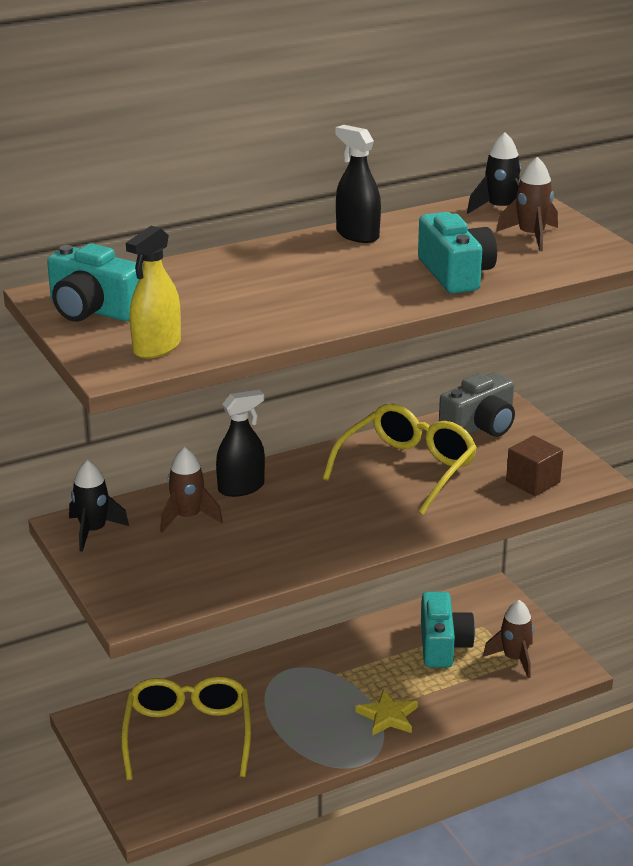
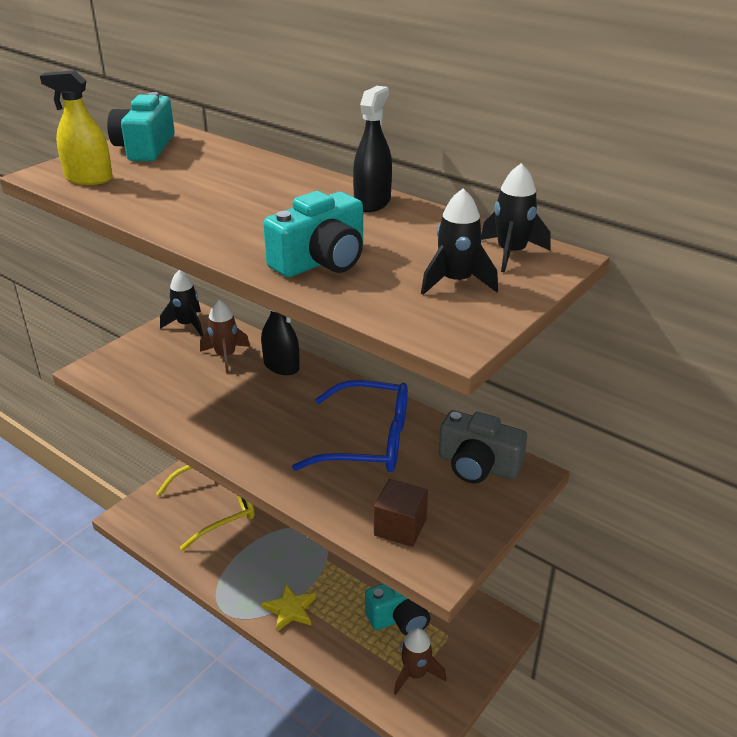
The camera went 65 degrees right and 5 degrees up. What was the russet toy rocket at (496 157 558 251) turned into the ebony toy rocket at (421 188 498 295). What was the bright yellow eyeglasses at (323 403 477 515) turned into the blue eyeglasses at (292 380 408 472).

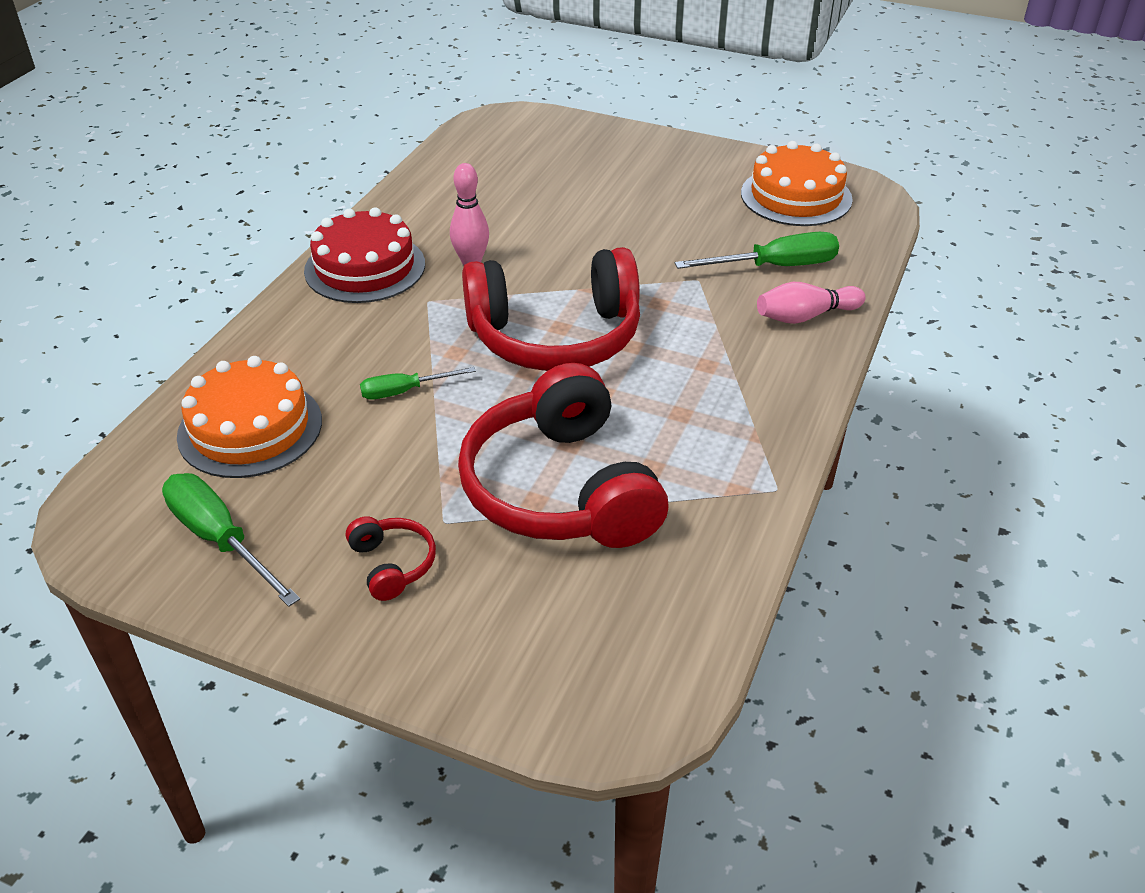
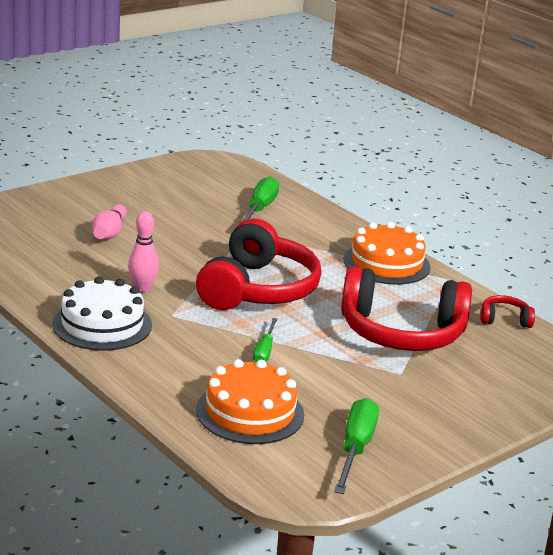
The camera went 65 degrees left and 15 degrees down. The orange-coloured gateau ended up elsewhere, having gone from (741 141 853 226) to (343 222 431 285). What was the crimson gateau at (304 207 425 303) turned into the white gateau at (52 277 152 351). The rosy skittle ended up elsewhere, having gone from (757 282 866 324) to (92 204 127 240). The leaf-green screwdriver at (162 473 300 607) ended up facing another way, 120 degrees clockwise from before. The crimson headphones ended up elsewhere, having gone from (346 516 436 601) to (480 295 535 328).

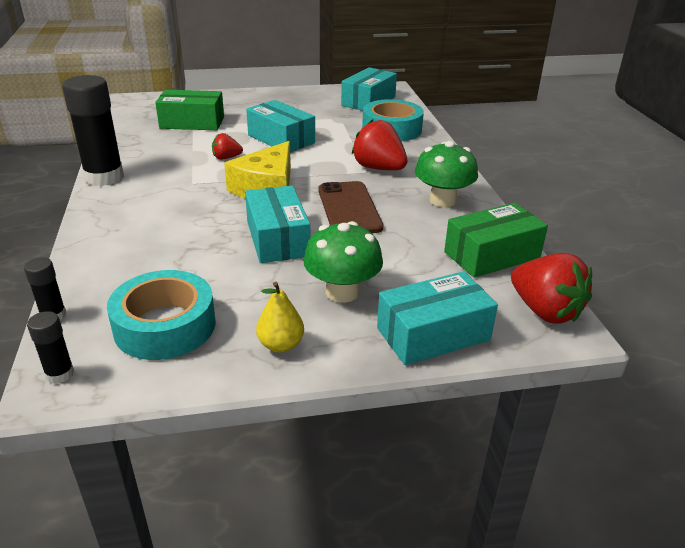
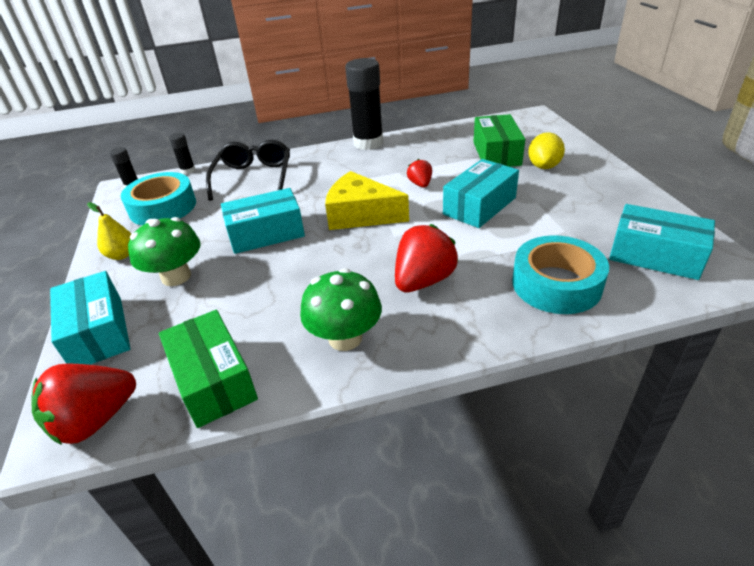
The camera went 90 degrees right and 5 degrees up. The second view lost the russet mobile phone at (318 181 383 233). The second view gained the bright yellow toy lemon at (528 132 565 169). The second view gained the ebony eyeglasses at (206 140 290 201).

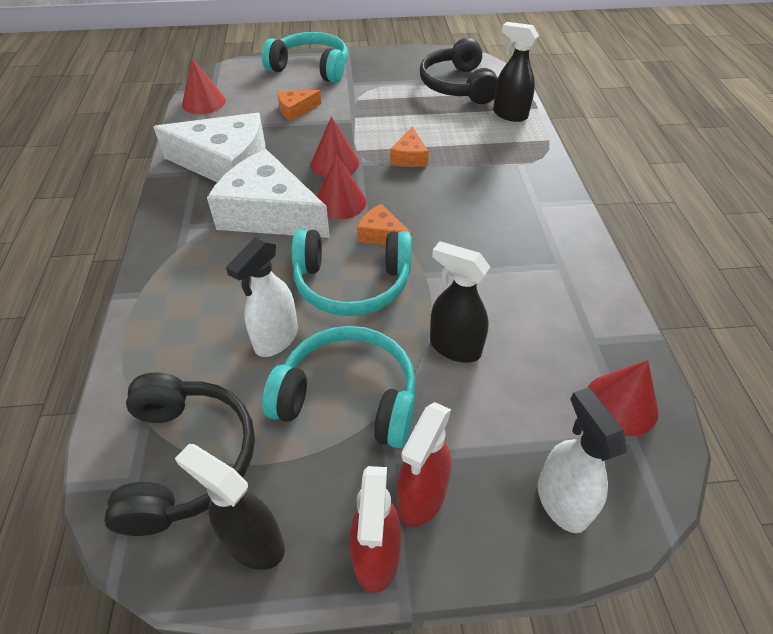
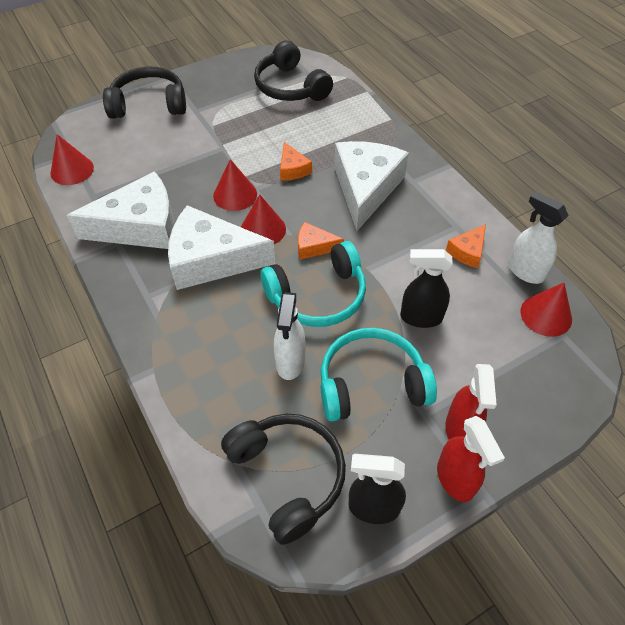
The camera went 25 degrees left and 5 degrees up. The second view lost the ebony spray cleaner at (493 22 539 122). What was the turquoise headphones at (262 32 348 83) turned into the ebony headphones at (103 67 186 119). The orange-coloured cheese ended up elsewhere, having gone from (277 90 321 121) to (446 224 486 268). The white spray cleaner ended up elsewhere, having gone from (538 387 627 533) to (508 191 569 284). The second view gained the white cheese at (334 141 409 231).

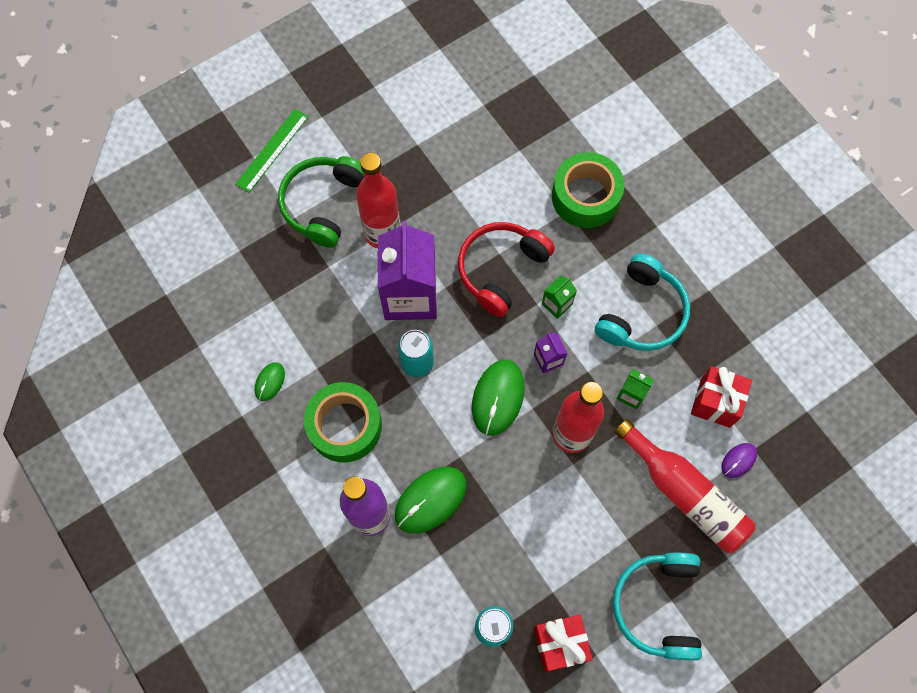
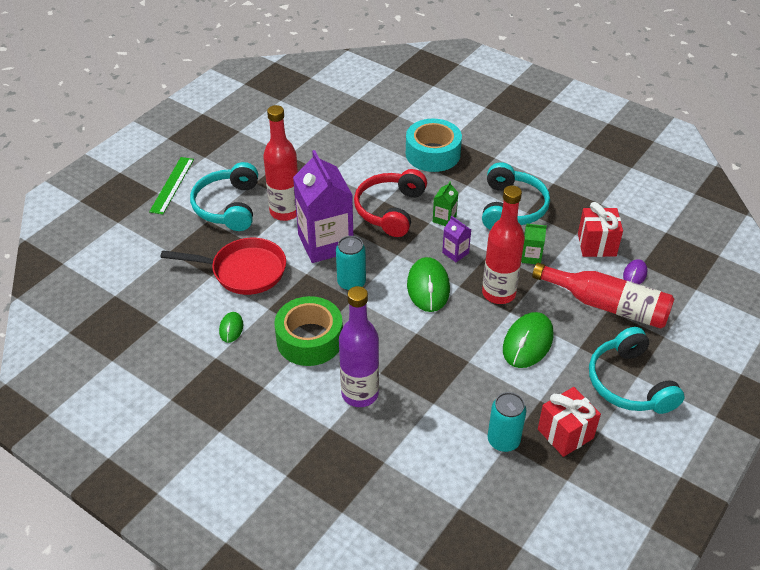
The camera went 20 degrees left and 25 degrees down. What was the leaf-green tape at (552 152 624 228) turned into the turquoise tape at (406 119 462 172). What was the leaf-green headphones at (278 156 364 248) turned into the turquoise headphones at (190 162 258 231). The leaf-green PC mouse ended up elsewhere, having gone from (395 467 467 533) to (503 312 554 368). The second view gained the crimson skillet at (161 238 286 295).

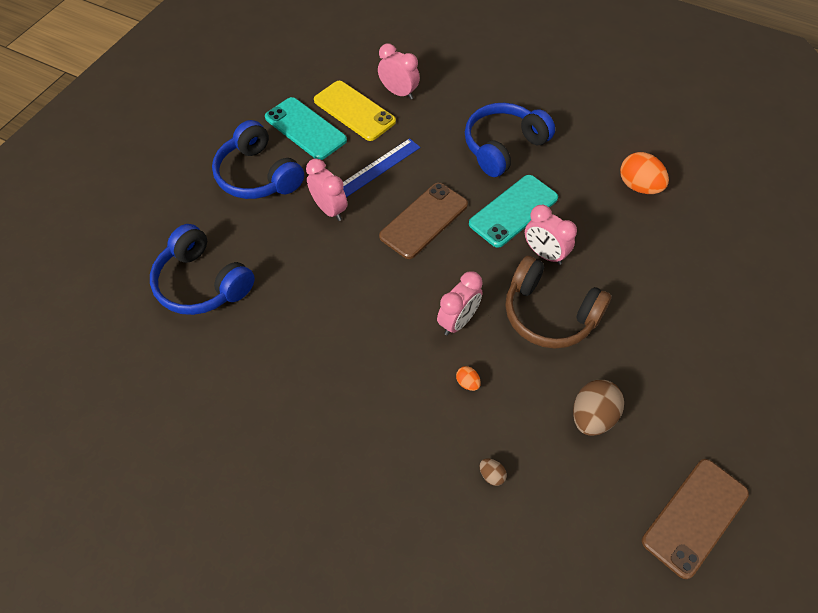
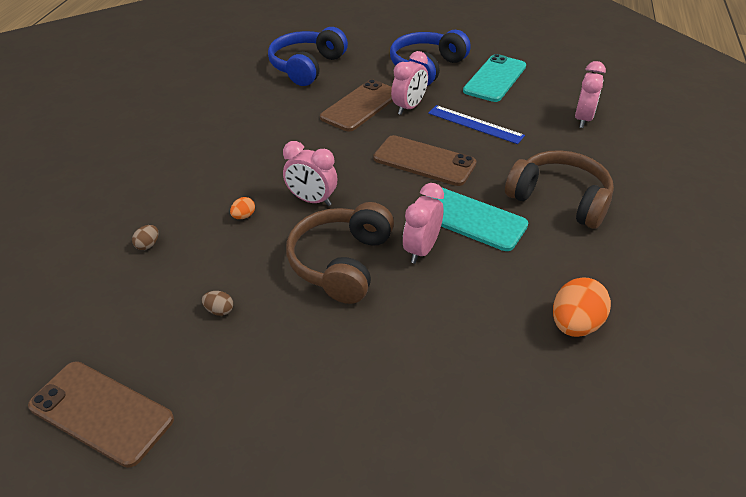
The camera went 75 degrees right and 15 degrees down. The second view lost the bright yellow mobile phone at (314 81 396 141). What was the blue headphones at (465 103 555 177) turned into the russet headphones at (505 150 614 229). The size of the russet toy egg at (573 380 624 436) changed by a factor of 0.47. The second view gained the russet mobile phone at (320 79 393 132).

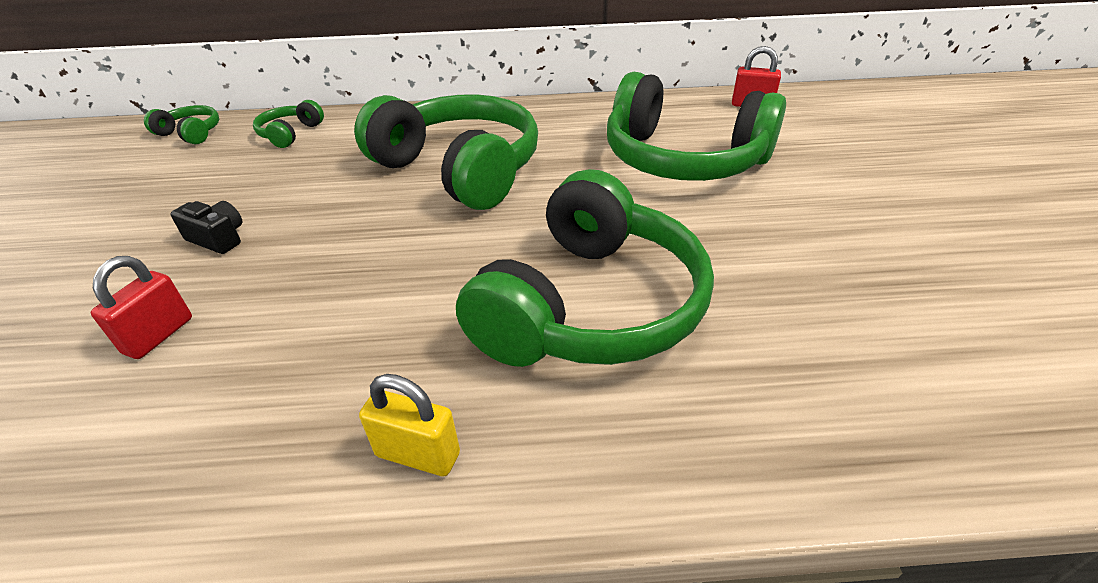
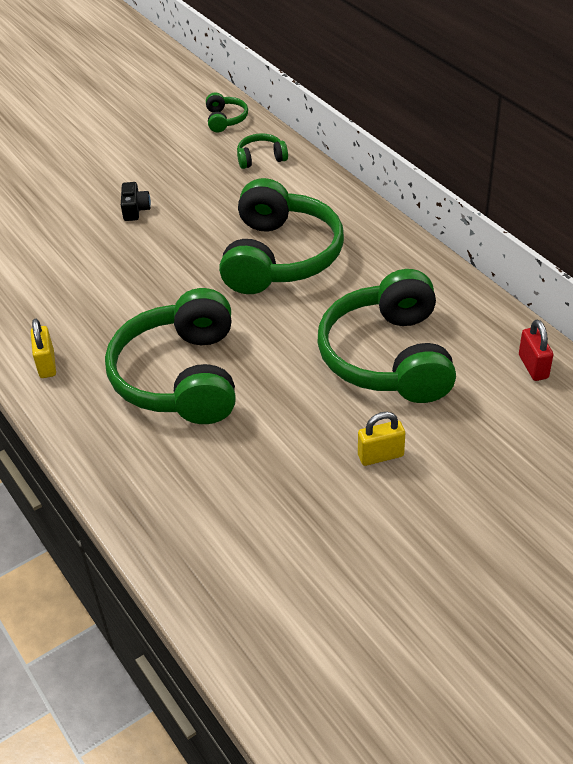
The camera went 60 degrees right and 5 degrees up. The leaf-green headphones at (456 169 714 367) ended up facing another way, 90 degrees clockwise from before. The second view lost the crimson lock at (91 256 192 359). The second view gained the bright yellow lock at (358 412 405 466).

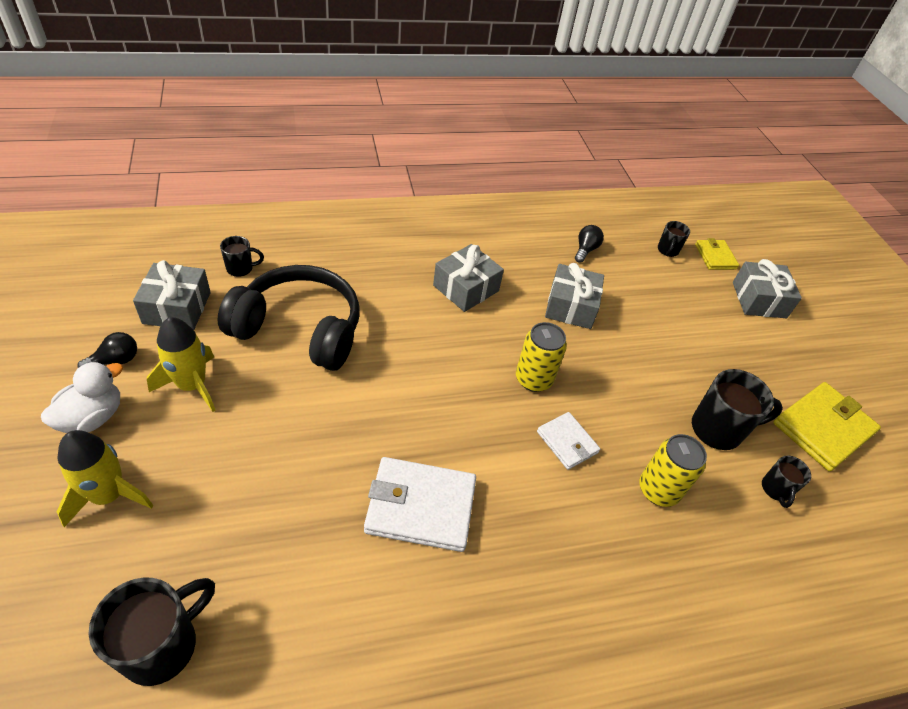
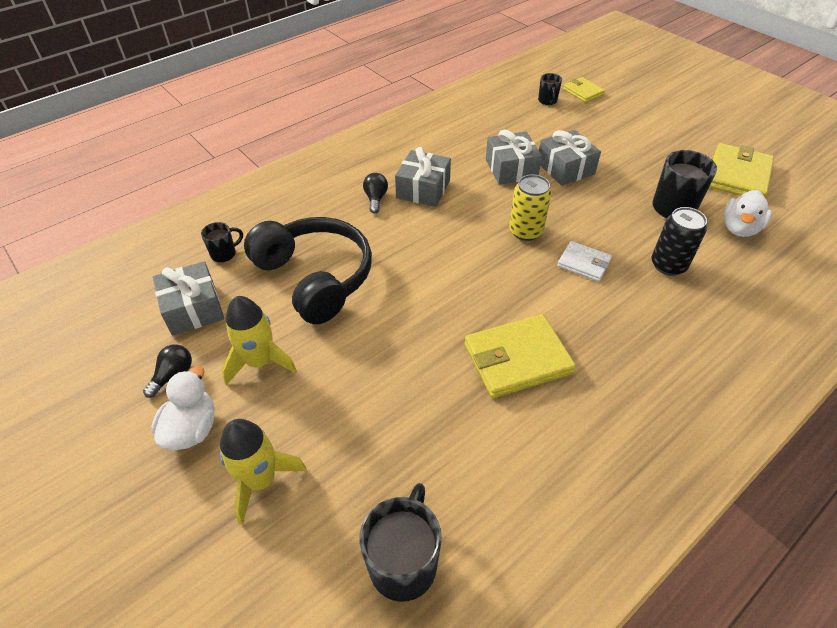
The camera went 20 degrees left and 0 degrees up. The ebony lightbulb ended up elsewhere, having gone from (575 225 604 263) to (363 173 388 214). The ash-grey gift ended up elsewhere, having gone from (733 259 802 318) to (539 129 601 186). The ebony headphones at (218 265 360 371) ended up facing another way, 60 degrees clockwise from before. What was the bright yellow soda can at (639 434 707 507) turned into the ebony soda can at (651 207 707 276). Where the ebony mug stood at (762 455 811 508), the white toy duck came to stand at (724 190 772 237). What was the white billfold at (364 457 476 552) turned into the bright yellow billfold at (465 314 576 398).

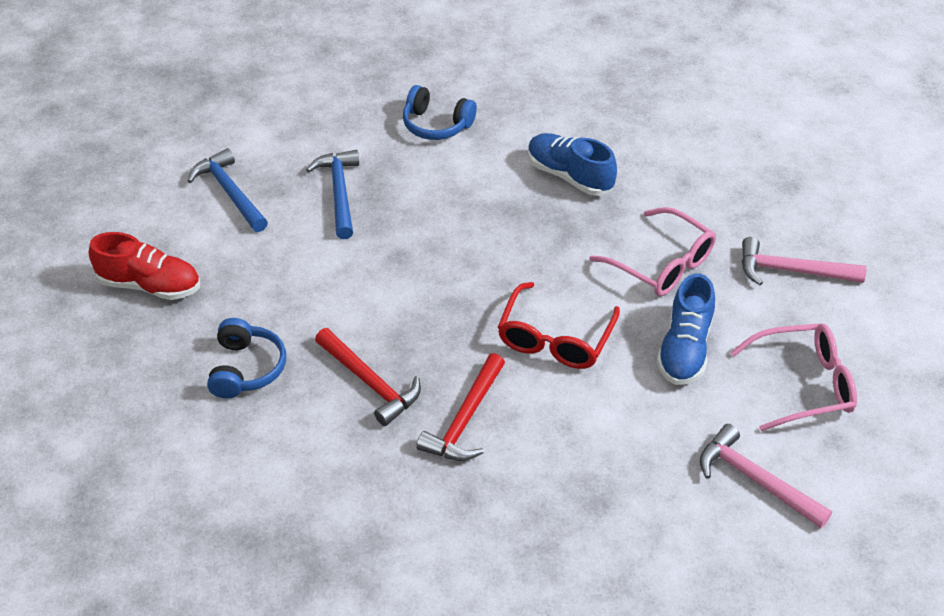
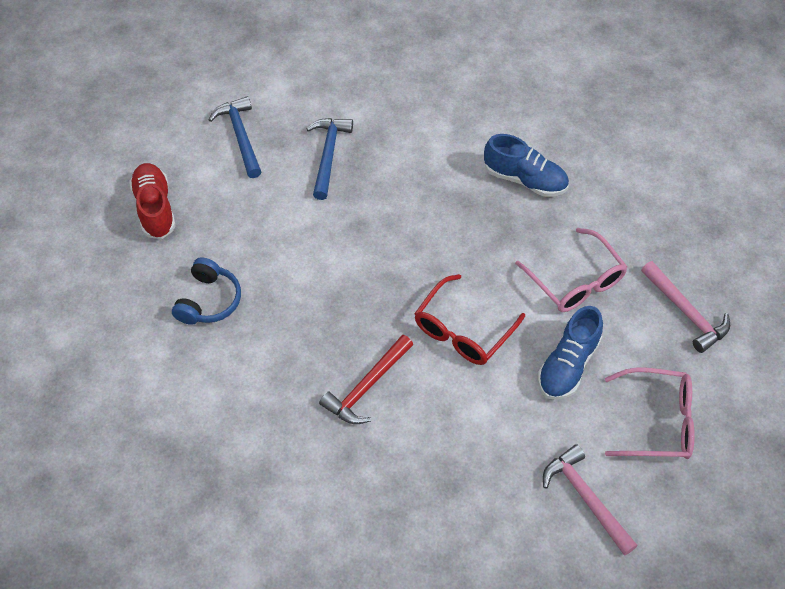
The camera went 15 degrees right and 10 degrees up. The second view lost the blue headphones at (403 85 477 140). The blue sneaker at (528 133 617 196) ended up facing another way, 150 degrees clockwise from before. The crimson sneaker at (89 232 200 300) ended up facing another way, 135 degrees counterclockwise from before. The rosy claw hammer at (742 237 867 285) ended up facing another way, 150 degrees counterclockwise from before. The second view lost the crimson claw hammer at (315 328 421 426).

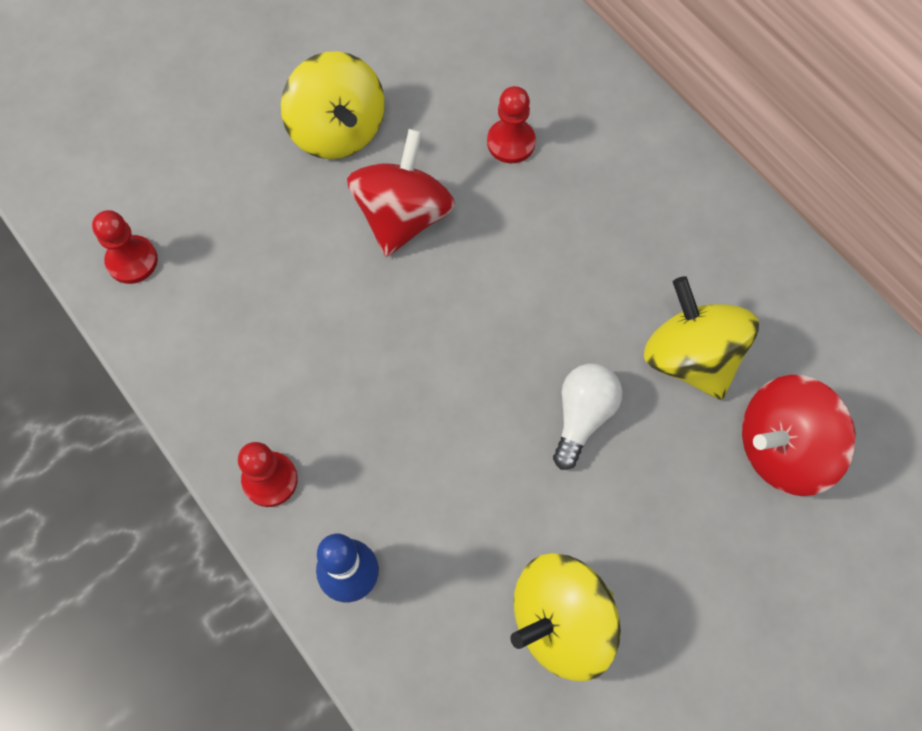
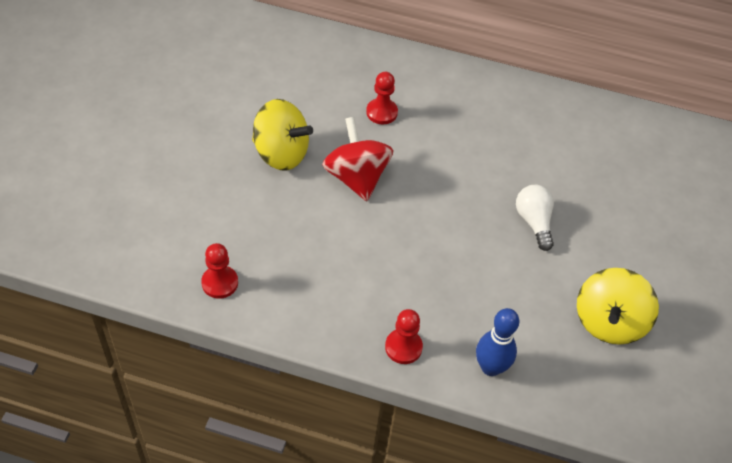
The camera went 40 degrees left and 15 degrees down. The second view lost the bright yellow toy top at (644 276 759 400). The second view lost the crimson toy top at (742 375 856 496).

